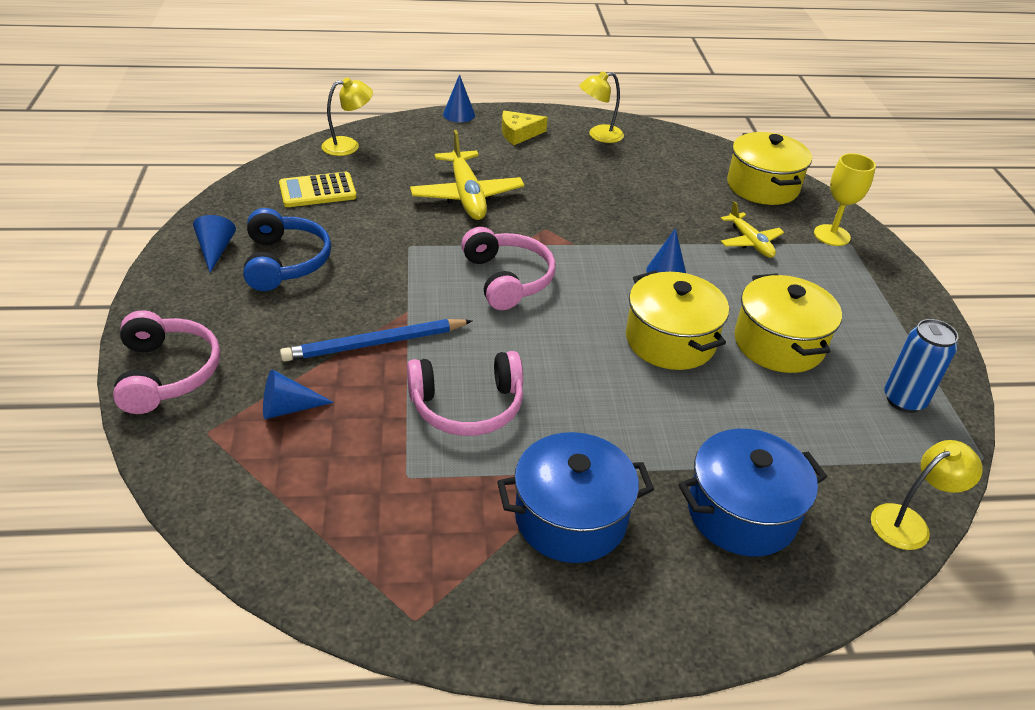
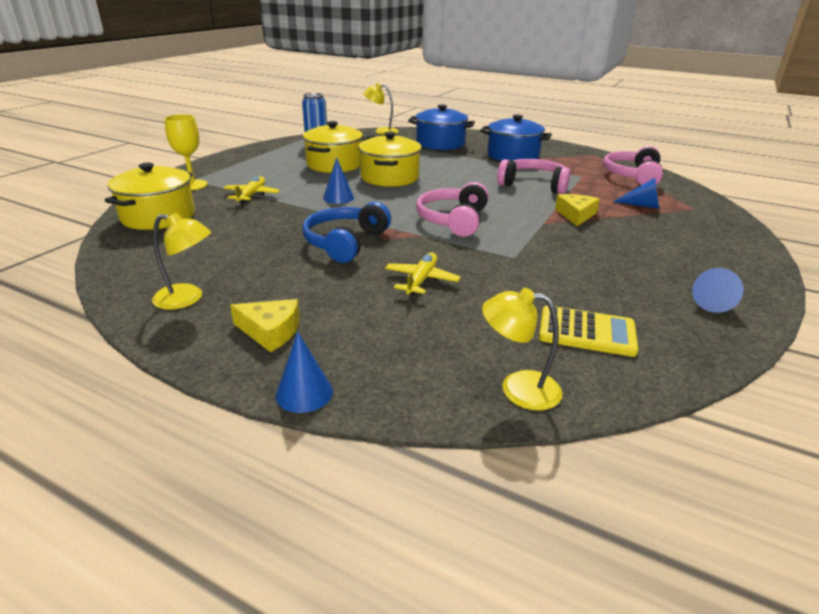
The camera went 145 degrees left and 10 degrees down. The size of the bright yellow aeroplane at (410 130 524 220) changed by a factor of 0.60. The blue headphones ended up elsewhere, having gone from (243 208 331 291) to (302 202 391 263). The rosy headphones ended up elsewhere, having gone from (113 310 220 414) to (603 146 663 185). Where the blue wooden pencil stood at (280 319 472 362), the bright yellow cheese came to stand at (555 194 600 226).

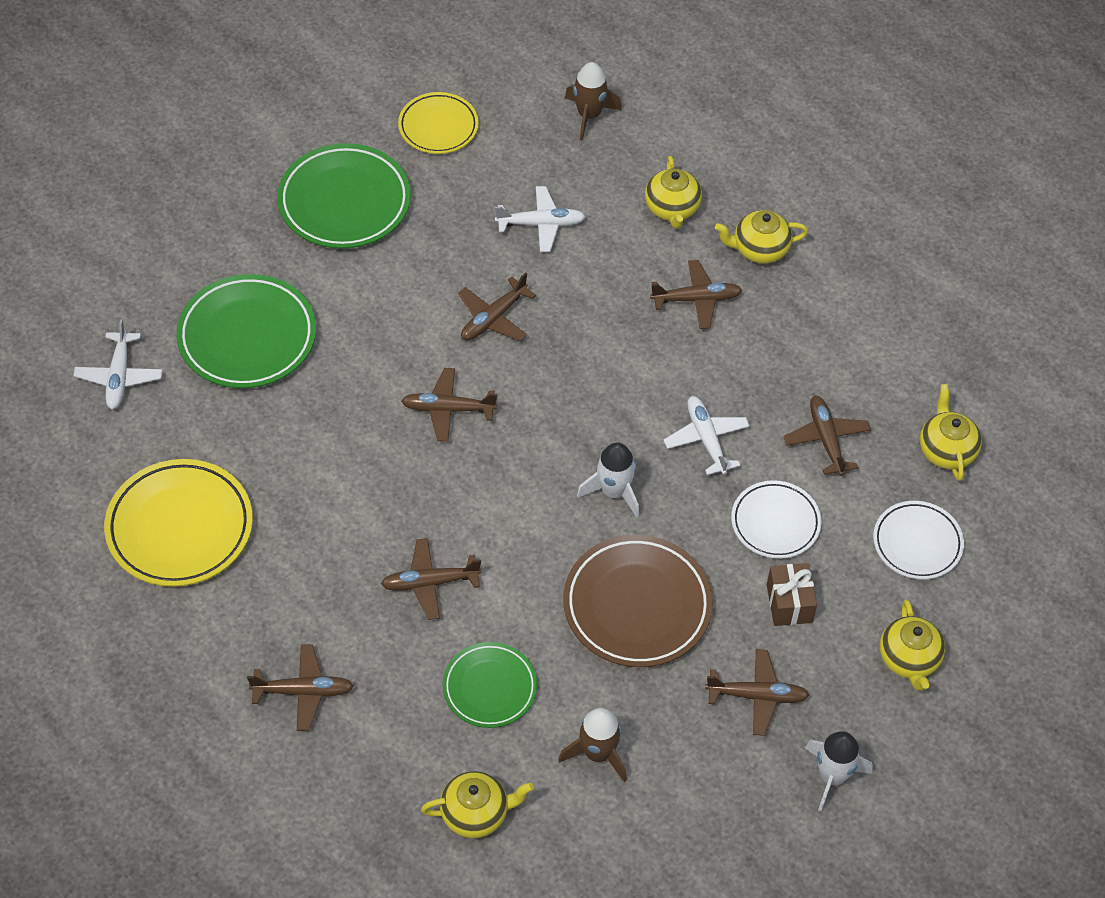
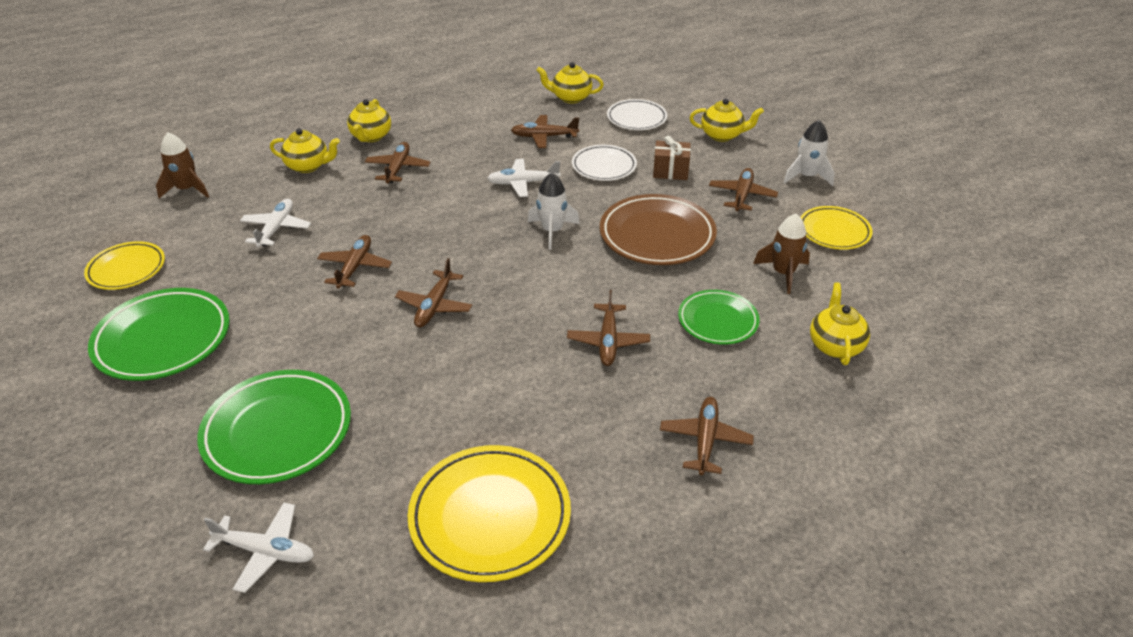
The camera went 75 degrees left and 15 degrees down. The russet aeroplane at (458 273 536 341) ended up facing another way, 135 degrees counterclockwise from before. The second view gained the bright yellow dinner plate at (800 206 872 250).

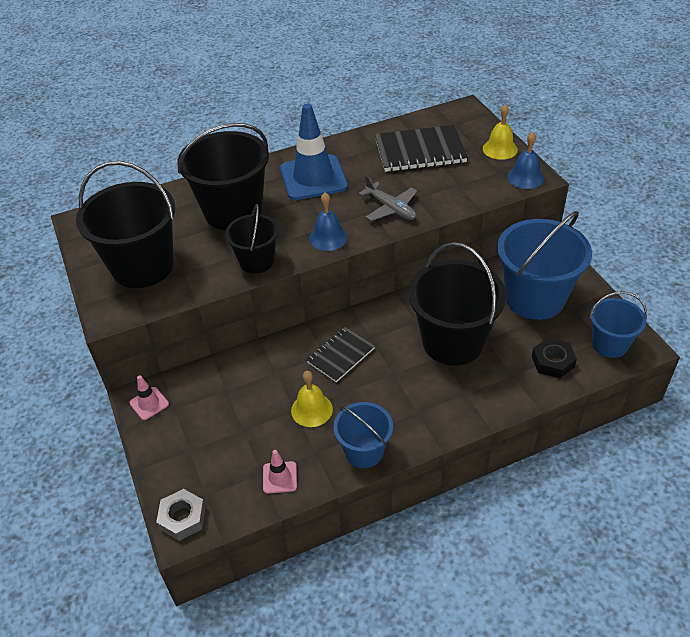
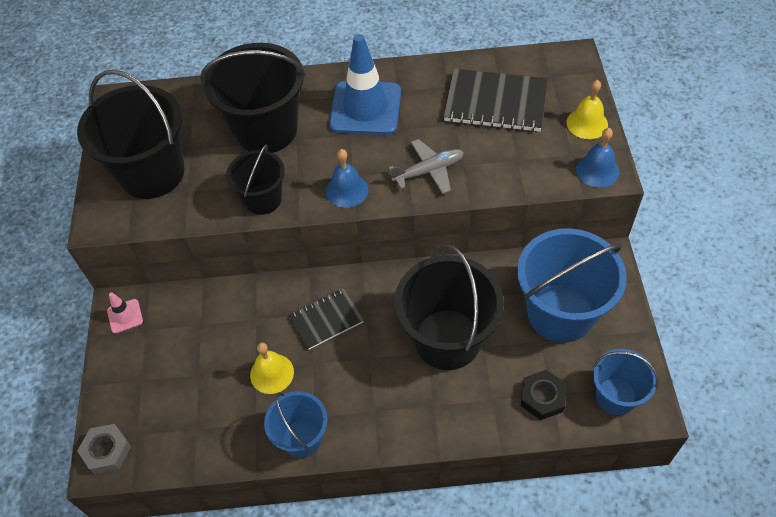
The camera went 20 degrees right and 10 degrees up. The ash-grey aeroplane at (359 175 417 221) ended up facing another way, 90 degrees counterclockwise from before. The second view lost the rosy safety cone at (263 450 297 494).

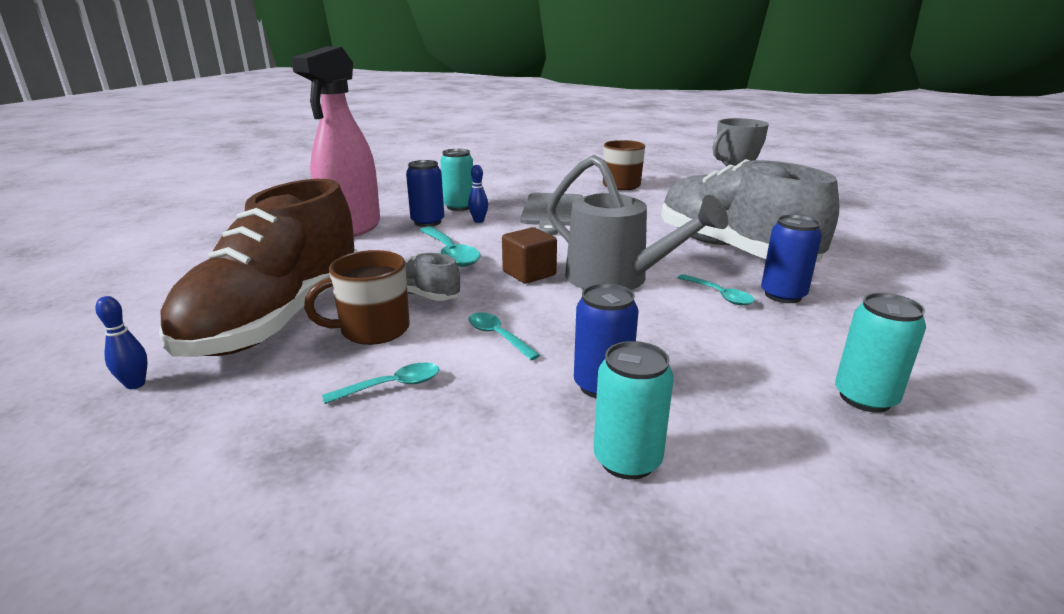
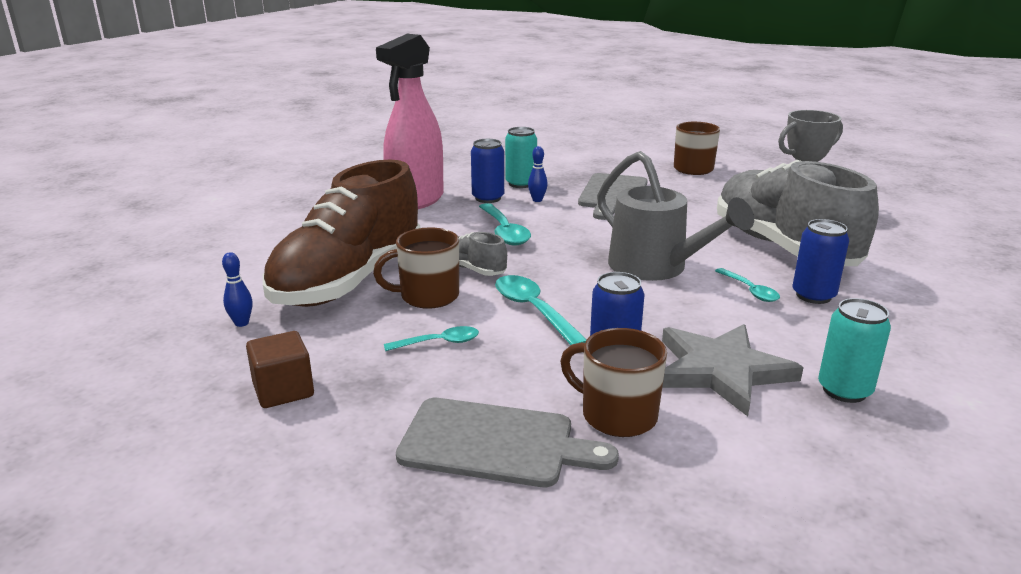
The camera went 10 degrees right and 0 degrees up. The russet solid cube ended up elsewhere, having gone from (502 227 557 284) to (246 331 314 408). The size of the turquoise tablespoon at (469 312 540 360) changed by a factor of 1.63. Where the turquoise soda can stood at (594 341 674 480), the russet mug came to stand at (560 328 667 437). The second view gained the ash-grey star shape at (662 324 804 416). The second view gained the ash-grey bread board at (396 398 619 487).

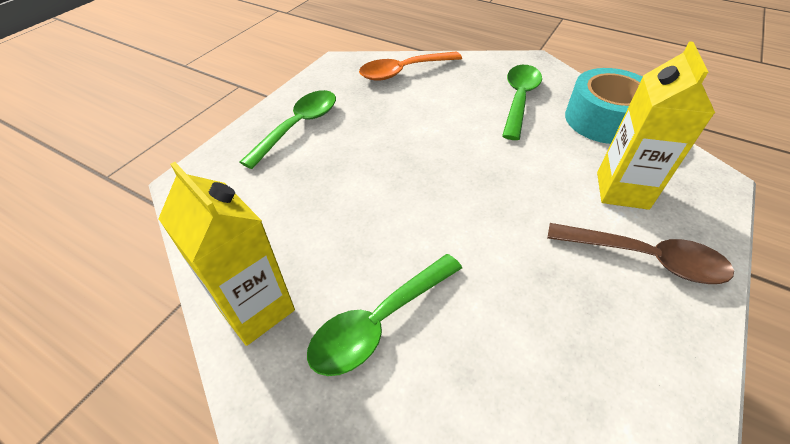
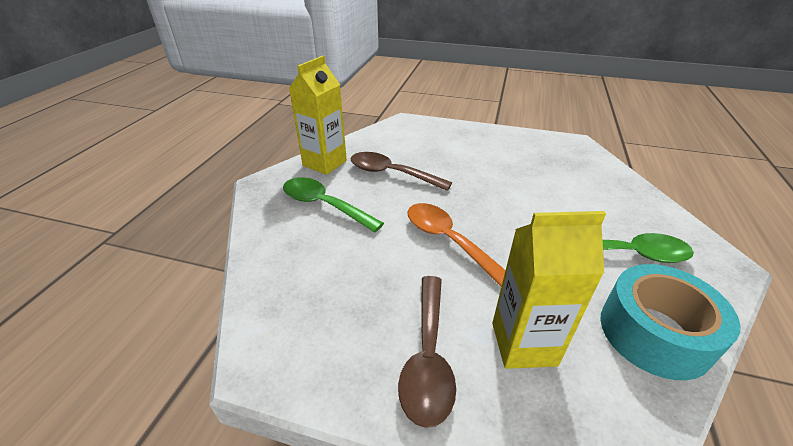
The camera went 75 degrees right and 10 degrees down. The orange-coloured tablespoon ended up elsewhere, having gone from (359 51 462 81) to (407 203 506 286). The second view lost the leaf-green tablespoon at (240 90 336 169). The second view gained the russet tablespoon at (350 152 452 191).

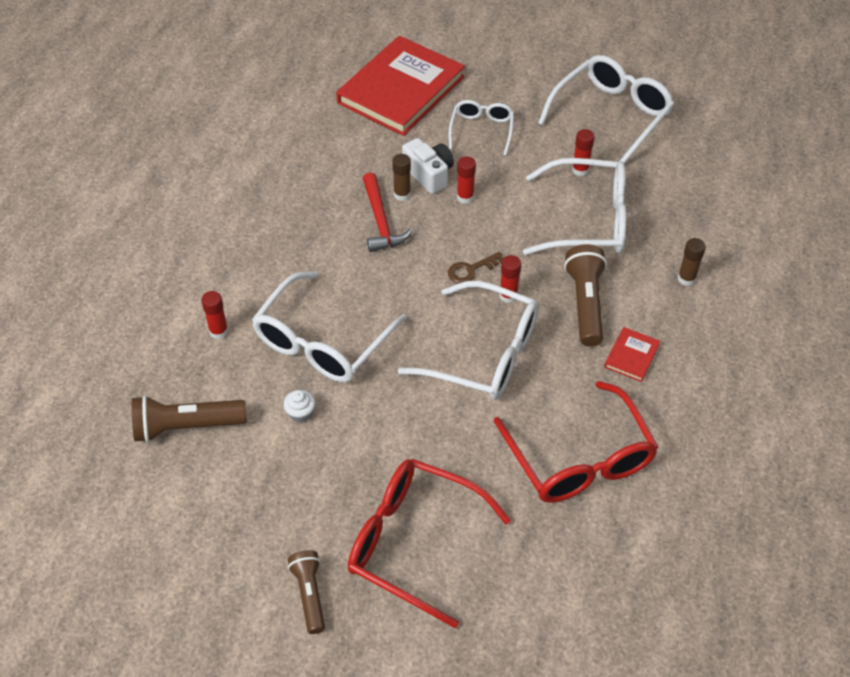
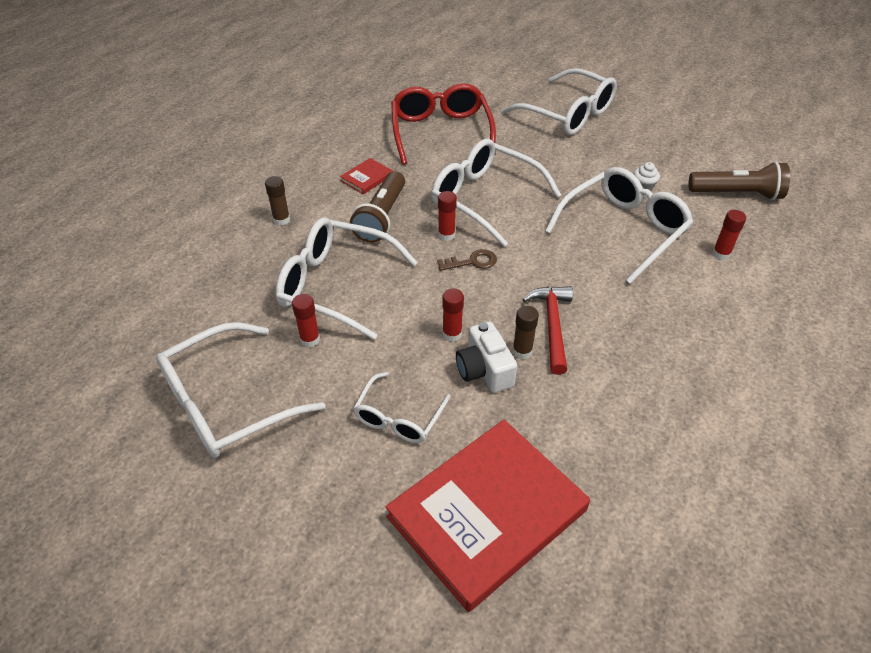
The camera went 165 degrees left and 5 degrees down. What was the crimson eyeglasses at (348 459 511 628) turned into the white eyeglasses at (502 68 617 135). The second view lost the russet torch at (288 550 325 634).

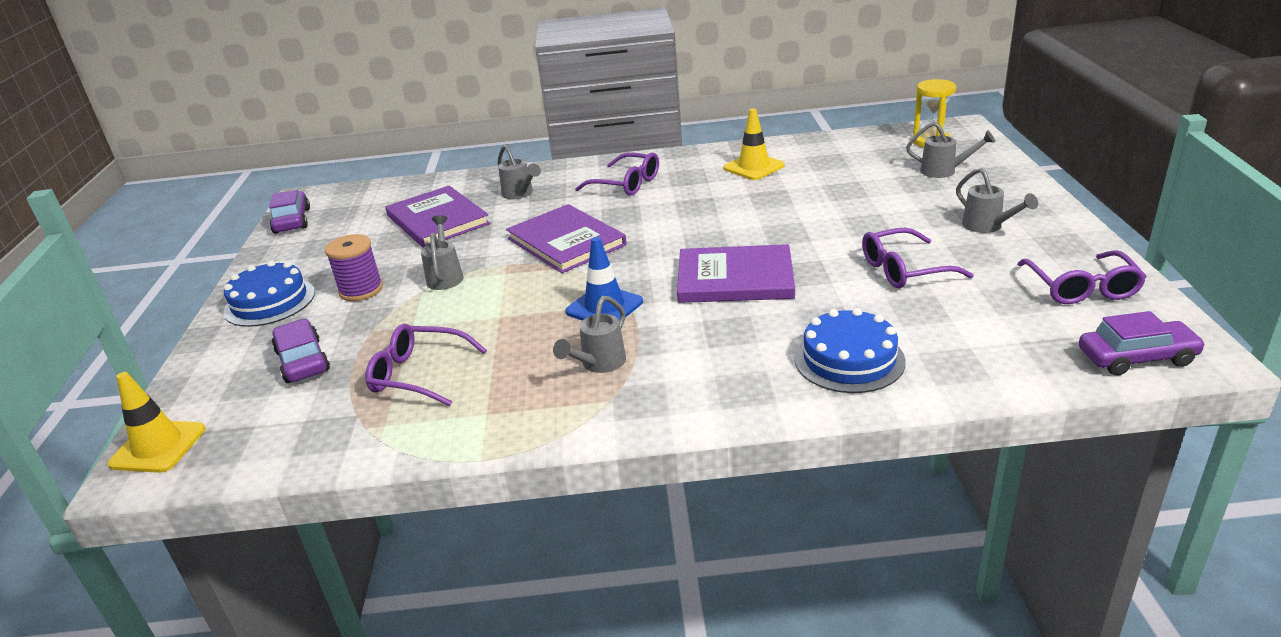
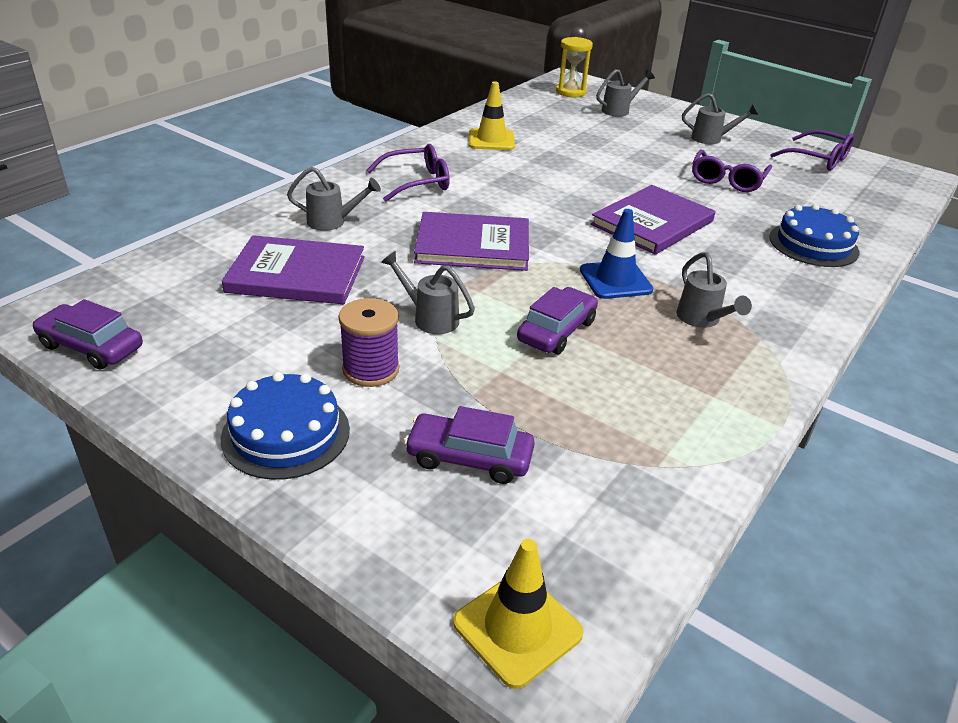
The camera went 55 degrees left and 5 degrees up. The purple car ended up elsewhere, having gone from (1079 311 1206 375) to (517 287 598 354). The second view lost the purple eyeglasses at (365 323 487 406).

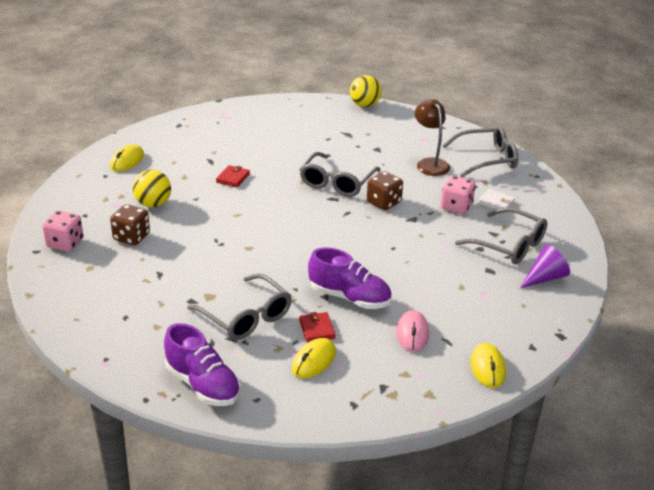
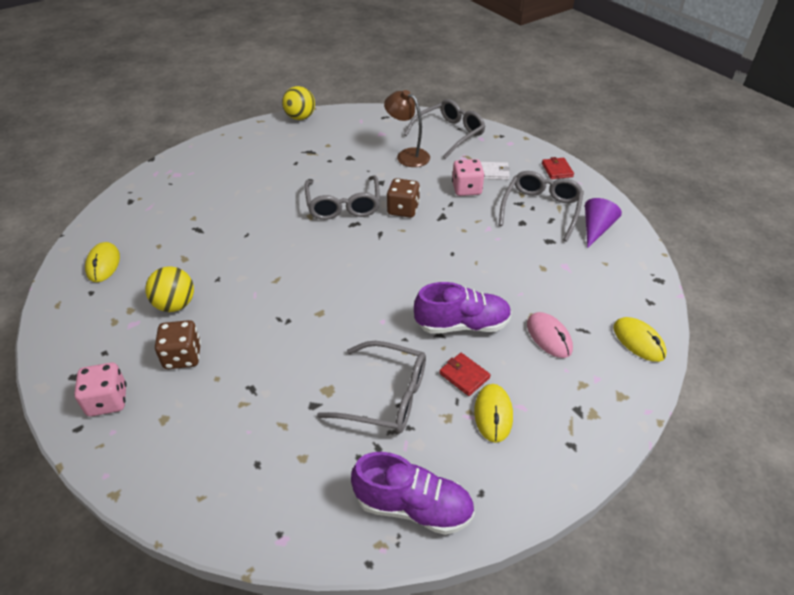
The camera went 30 degrees left and 10 degrees up. The crimson billfold ended up elsewhere, having gone from (216 165 250 187) to (542 157 574 179). The ash-grey eyeglasses at (455 207 548 264) ended up facing another way, 75 degrees counterclockwise from before.

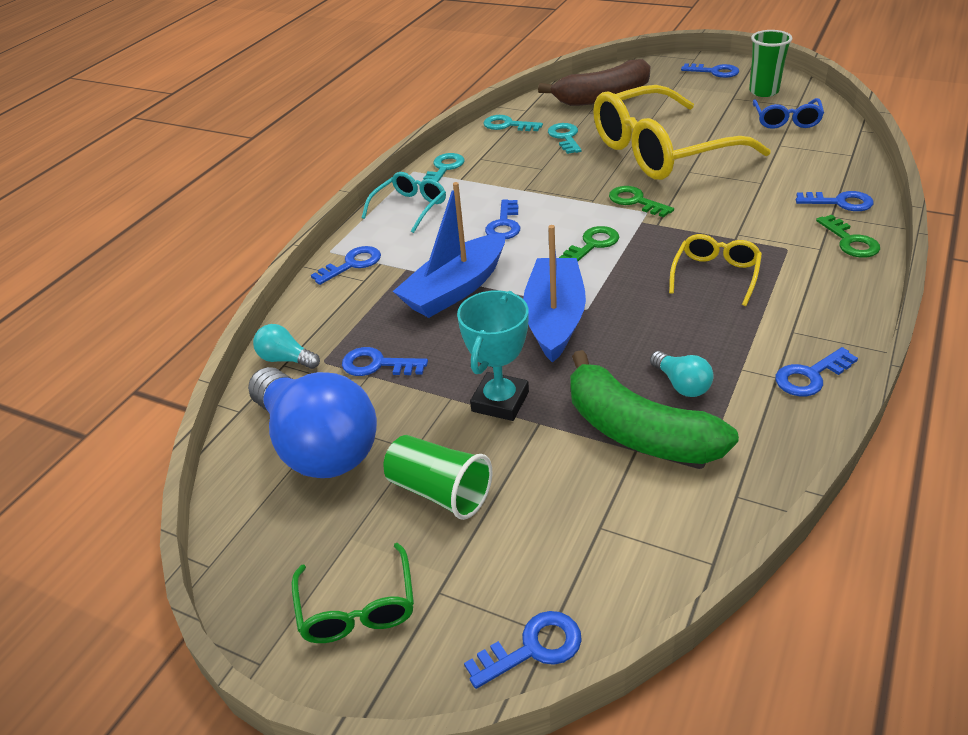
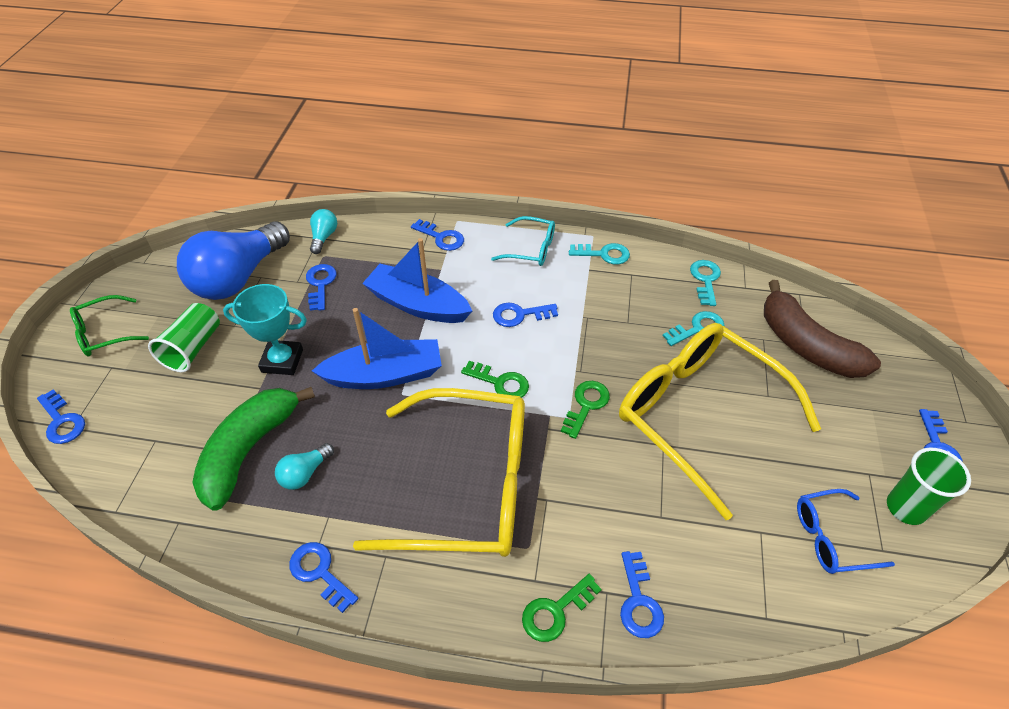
The camera went 70 degrees right and 10 degrees up. The size of the bright yellow eyeglasses at (669 234 762 306) changed by a factor of 2.20.

